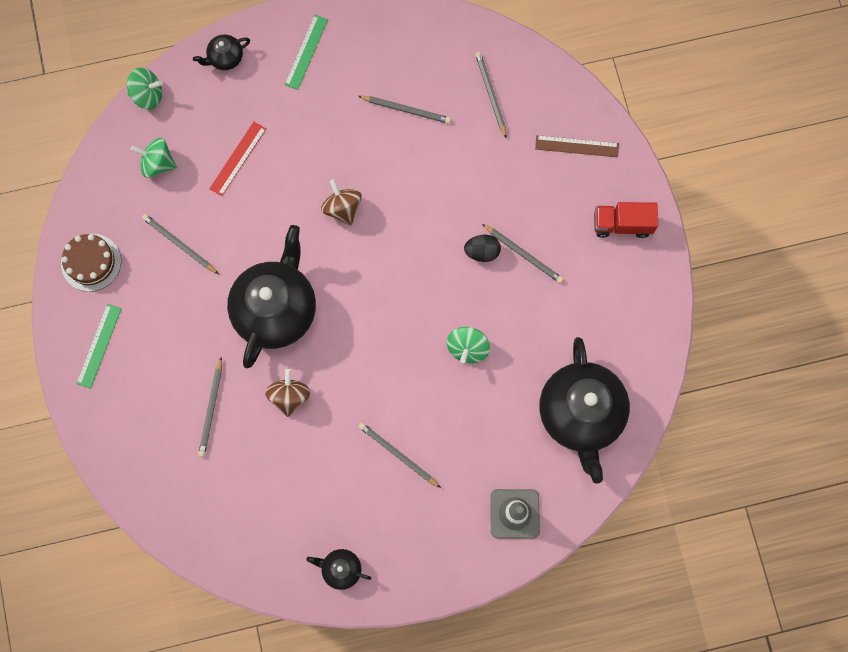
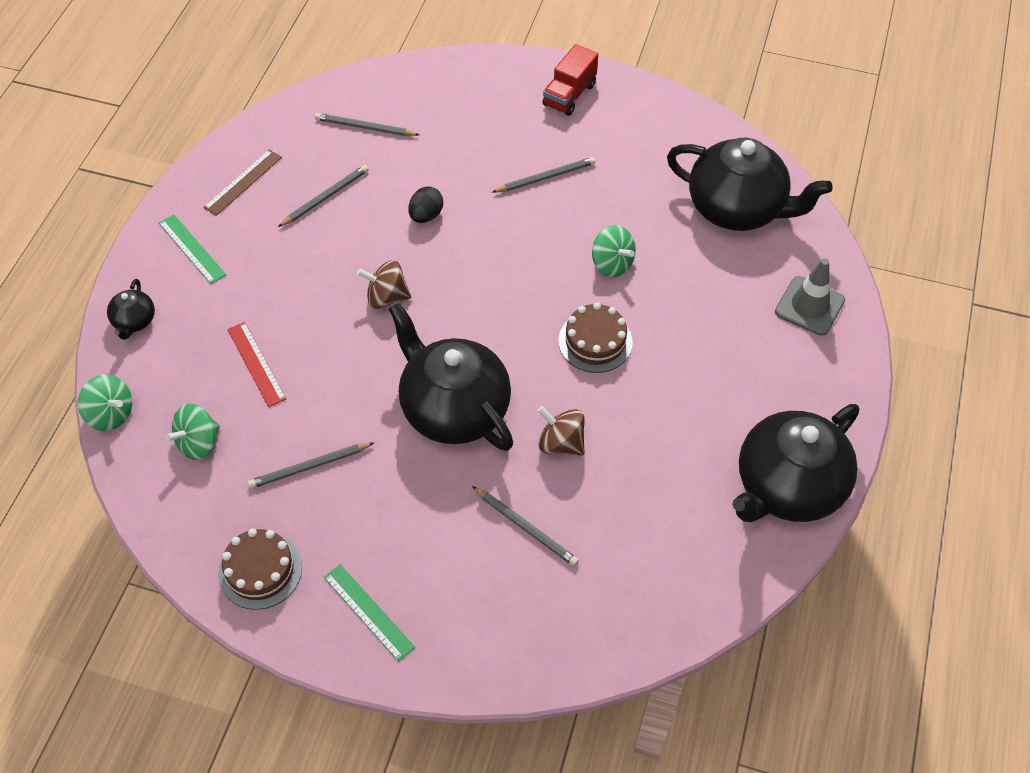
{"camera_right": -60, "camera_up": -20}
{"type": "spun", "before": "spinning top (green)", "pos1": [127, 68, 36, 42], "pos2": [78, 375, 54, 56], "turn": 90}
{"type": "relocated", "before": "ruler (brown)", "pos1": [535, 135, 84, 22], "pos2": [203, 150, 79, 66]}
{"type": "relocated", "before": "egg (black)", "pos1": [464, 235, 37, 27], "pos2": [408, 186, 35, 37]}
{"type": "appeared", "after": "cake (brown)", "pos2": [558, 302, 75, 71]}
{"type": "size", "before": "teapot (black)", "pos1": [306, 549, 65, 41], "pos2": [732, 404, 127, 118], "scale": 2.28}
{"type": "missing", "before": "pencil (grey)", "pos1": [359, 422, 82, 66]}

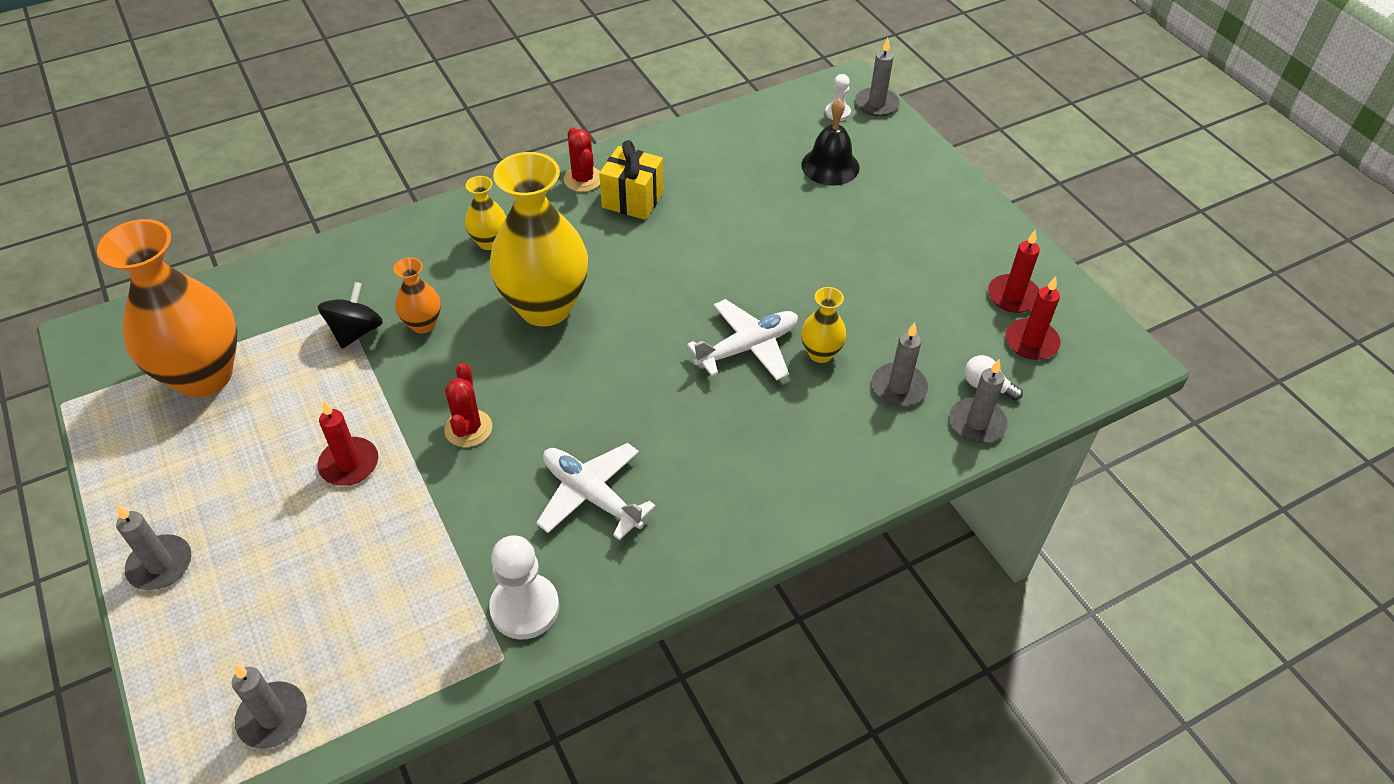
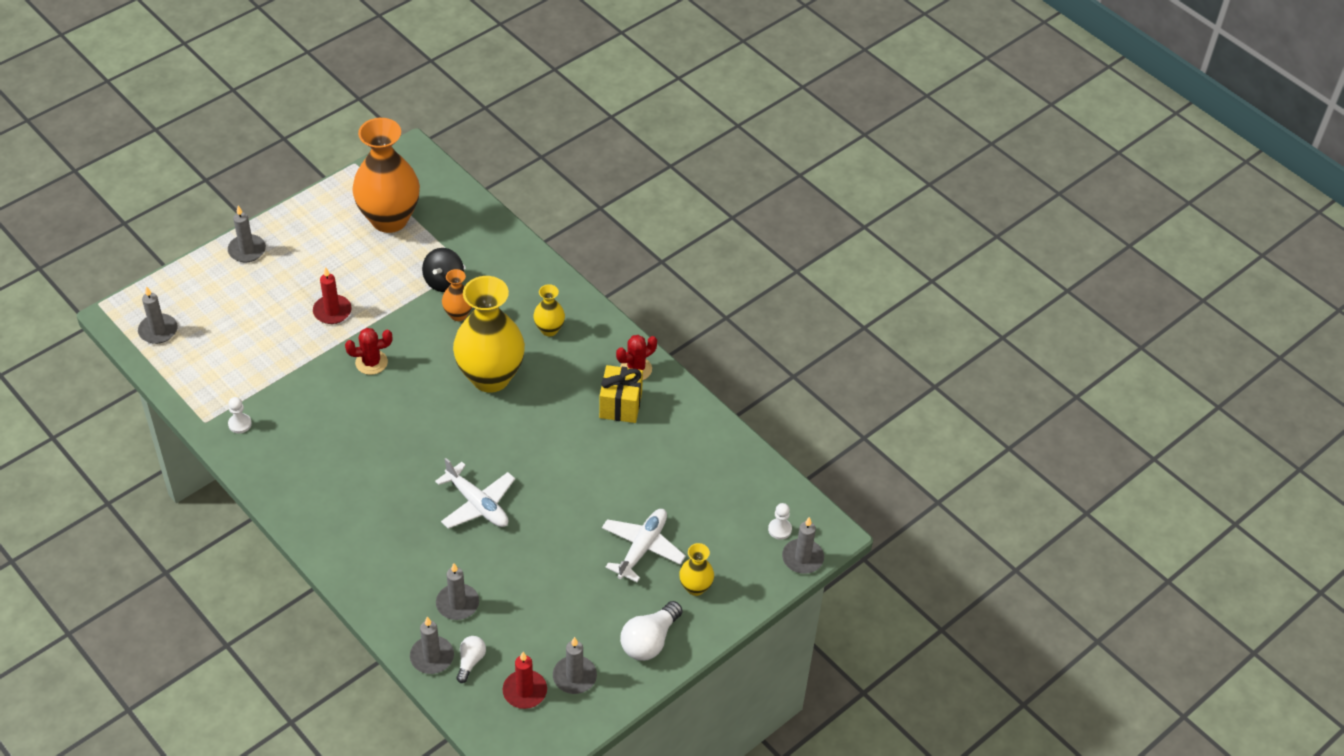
{"camera_right": 75, "camera_up": 0}
{"type": "size", "before": "pawn (white)", "pos1": [489, 535, 70, 105], "pos2": [228, 397, 24, 36], "scale": 0.54}
{"type": "spun", "before": "spinning top (black)", "pos1": [318, 282, 65, 67], "pos2": [422, 248, 42, 44], "turn": 105}
{"type": "colour", "before": "candle (red)", "after": "candle (grey)", "pos1": [988, 229, 52, 84], "pos2": [553, 637, 44, 57]}
{"type": "relocated", "before": "plane (white)", "pos1": [536, 443, 120, 97], "pos2": [602, 509, 84, 73]}
{"type": "appeared", "after": "light bulb (white)", "pos2": [620, 601, 62, 60]}
{"type": "relocated", "before": "vase (yellow)", "pos1": [801, 287, 45, 76], "pos2": [679, 543, 35, 53]}
{"type": "missing", "before": "bell (black)", "pos1": [801, 98, 59, 88]}

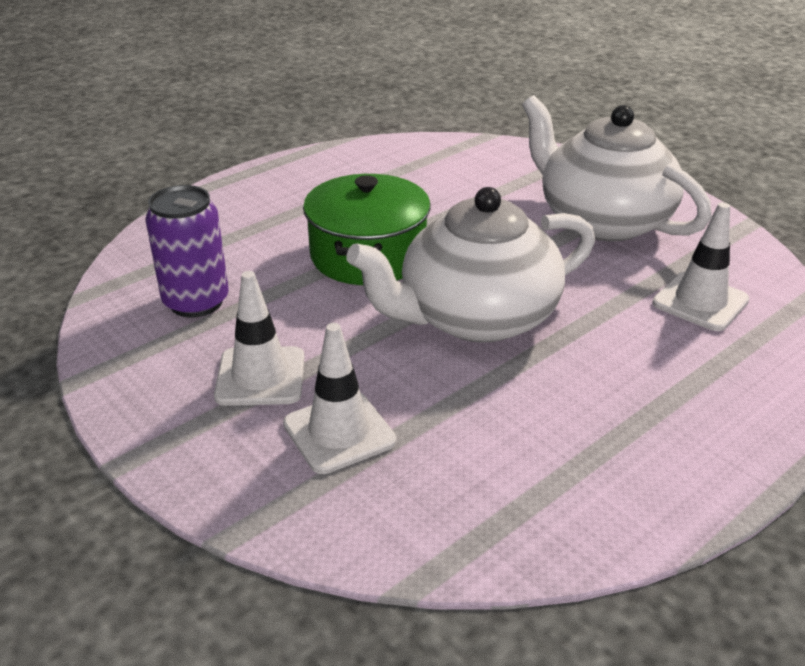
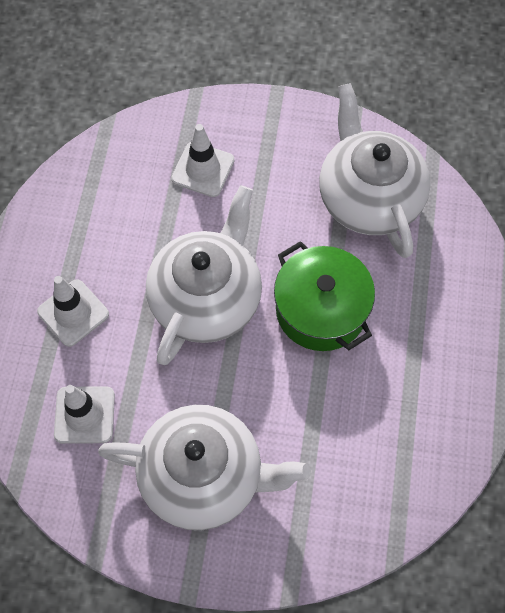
{"camera_right": 140, "camera_up": 30}
{"type": "relocated", "before": "traffic cone (white)", "pos1": [214, 271, 91, 135], "pos2": [37, 276, 72, 71]}
{"type": "exchanged", "before": "can (purple)", "after": "teapot (white)", "pos1": [145, 185, 84, 133], "pos2": [319, 83, 112, 175]}

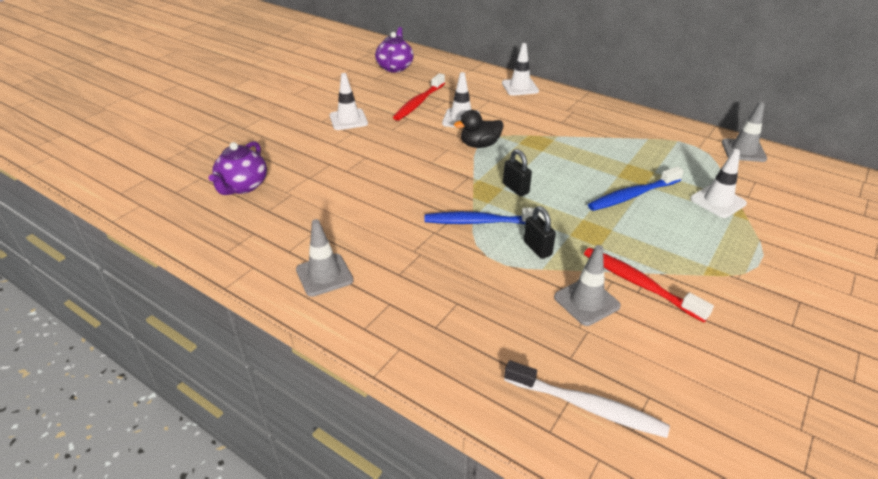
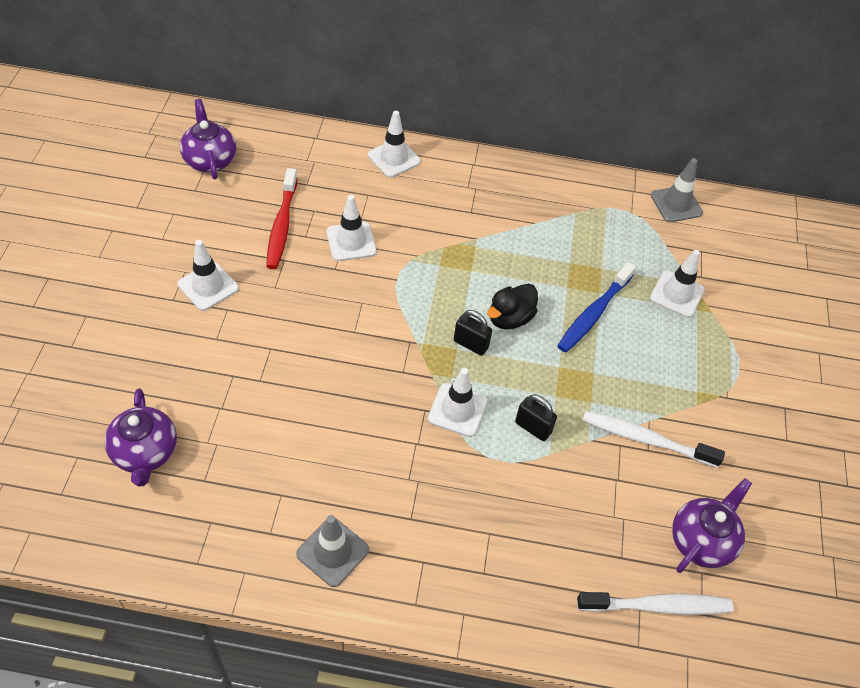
{"camera_right": -30, "camera_up": 15}
{"type": "exchanged", "before": "toothbrush (blue)", "after": "traffic cone (white)", "pos1": [425, 208, 120, 16], "pos2": [428, 368, 60, 69]}
{"type": "relocated", "before": "duck (black)", "pos1": [454, 110, 50, 38], "pos2": [487, 284, 51, 45]}
{"type": "colour", "before": "toothbrush (red)", "after": "toothbrush (white)", "pos1": [584, 248, 130, 74], "pos2": [583, 411, 142, 57]}
{"type": "appeared", "after": "teapot (purple)", "pos2": [672, 478, 80, 95]}
{"type": "missing", "before": "traffic cone (grey)", "pos1": [554, 245, 67, 81]}

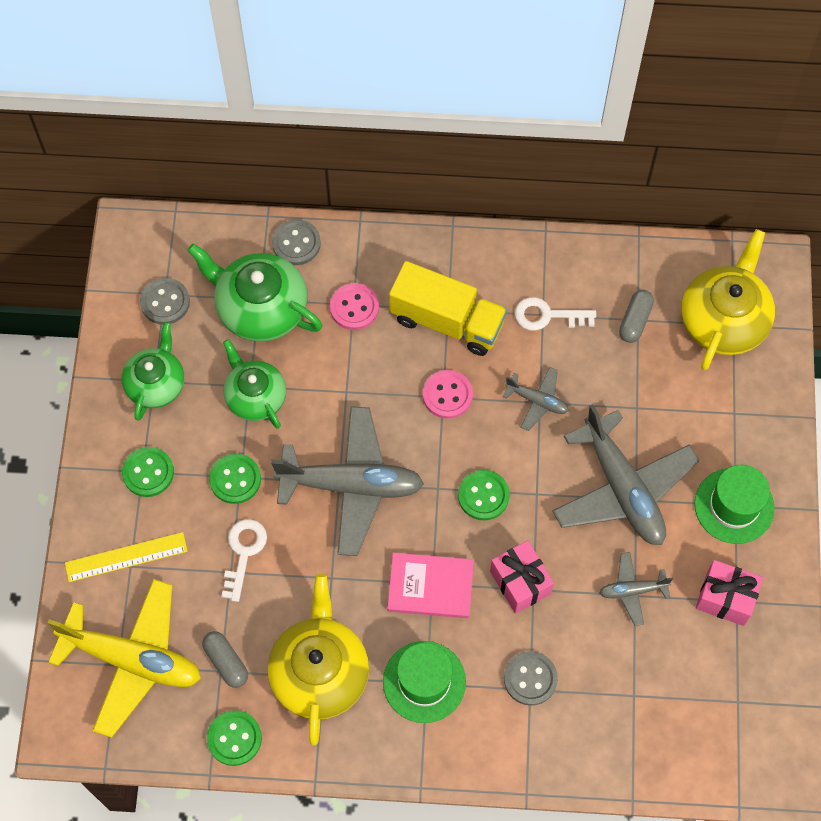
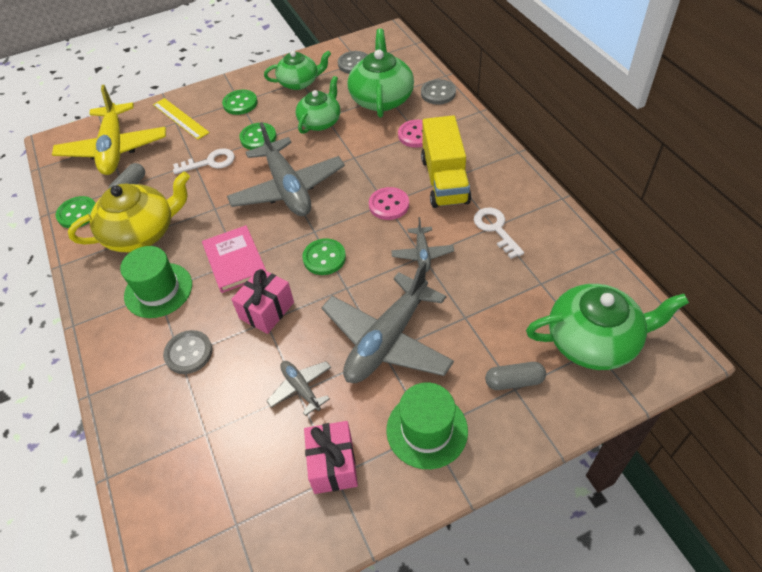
{"camera_right": 65, "camera_up": -15}
{"type": "relocated", "before": "capsule (grey)", "pos1": [619, 290, 35, 53], "pos2": [485, 362, 61, 28]}
{"type": "colour", "before": "teapot (yellow)", "after": "teapot (green)", "pos1": [681, 229, 94, 141], "pos2": [526, 284, 163, 86]}

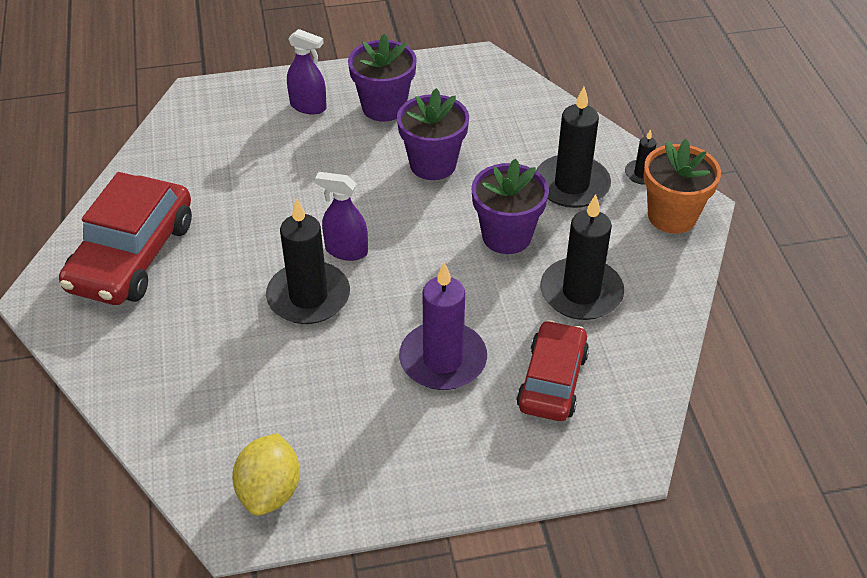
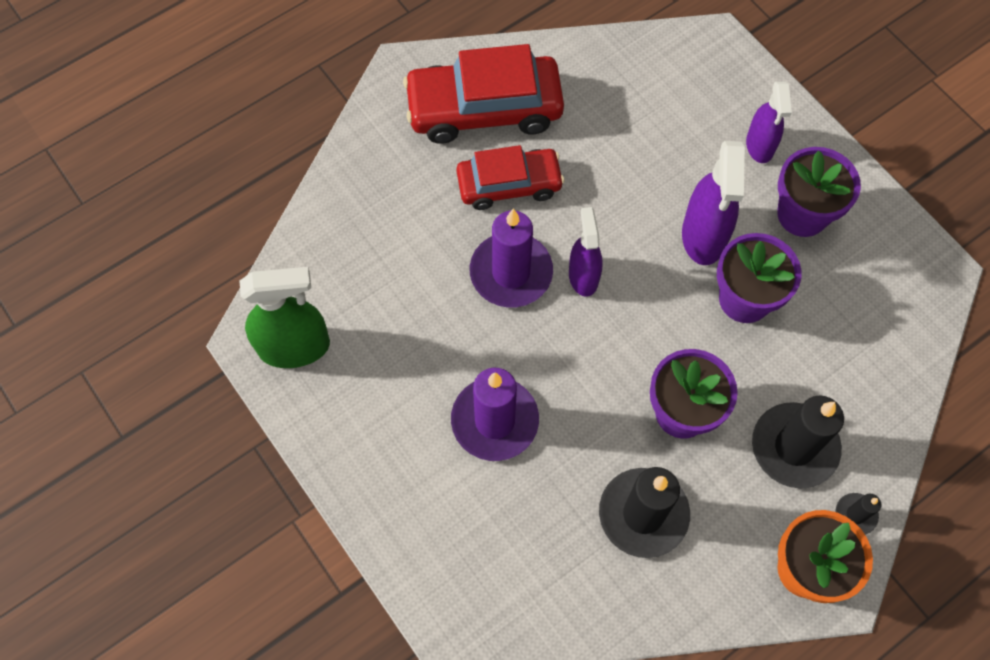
{"camera_right": 65, "camera_up": 20}
{"type": "exchanged", "before": "lemon (yellow)", "after": "spray bottle (green)", "pos1": [232, 433, 68, 83], "pos2": [240, 267, 90, 101]}
{"type": "relocated", "before": "car (red)", "pos1": [516, 320, 73, 101], "pos2": [456, 145, 108, 65]}
{"type": "colour", "before": "candle (black)", "after": "candle (purple)", "pos1": [266, 198, 84, 126], "pos2": [470, 209, 83, 99]}
{"type": "appeared", "after": "spray bottle (purple)", "pos2": [682, 141, 63, 124]}

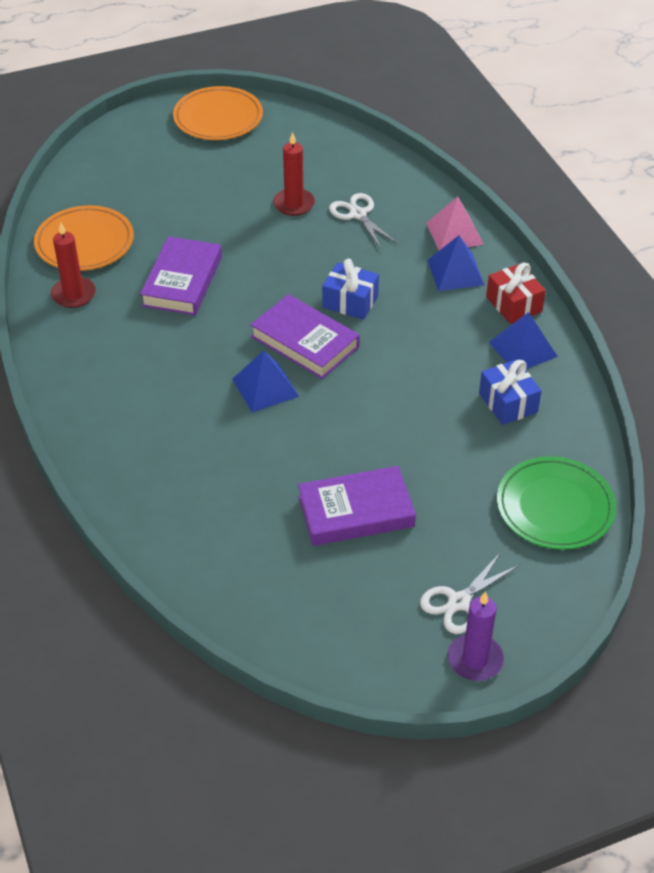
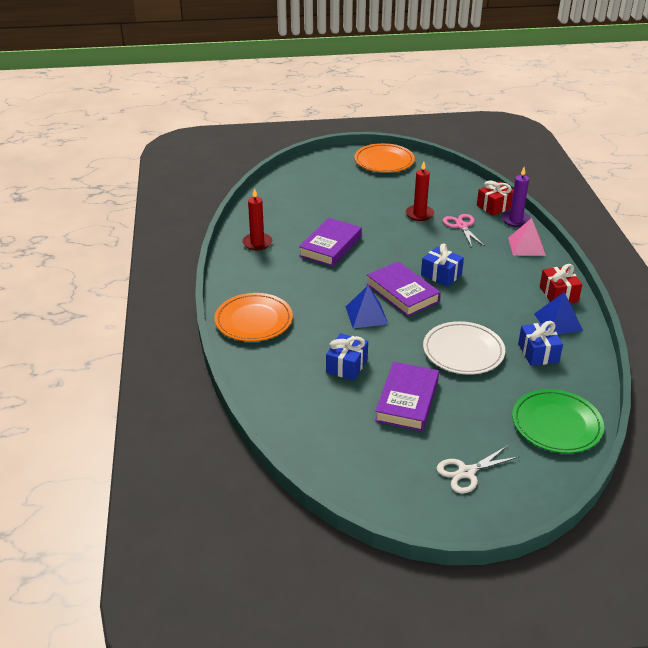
{"camera_right": 15, "camera_up": -10}
{"type": "relocated", "before": "plate (orange)", "pos1": [34, 205, 100, 66], "pos2": [215, 293, 78, 49]}
{"type": "appeared", "after": "gift (blue)", "pos2": [326, 333, 42, 47]}
{"type": "spun", "before": "book (purple)", "pos1": [298, 466, 118, 80], "pos2": [375, 362, 64, 69], "turn": -75}
{"type": "appeared", "after": "plate (white)", "pos2": [423, 321, 82, 54]}
{"type": "colour", "before": "scissors (white)", "after": "scissors (pink)", "pos1": [329, 193, 69, 56], "pos2": [443, 214, 41, 33]}
{"type": "appeared", "after": "gift (red)", "pos2": [477, 181, 36, 35]}
{"type": "relocated", "before": "candle (purple)", "pos1": [448, 591, 56, 90], "pos2": [501, 167, 30, 60]}
{"type": "missing", "before": "pyramid (blue)", "pos1": [428, 235, 56, 56]}

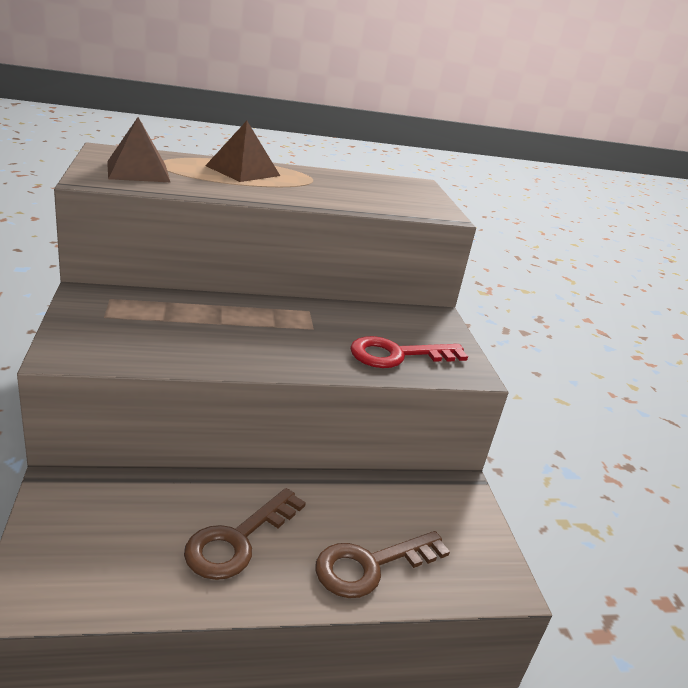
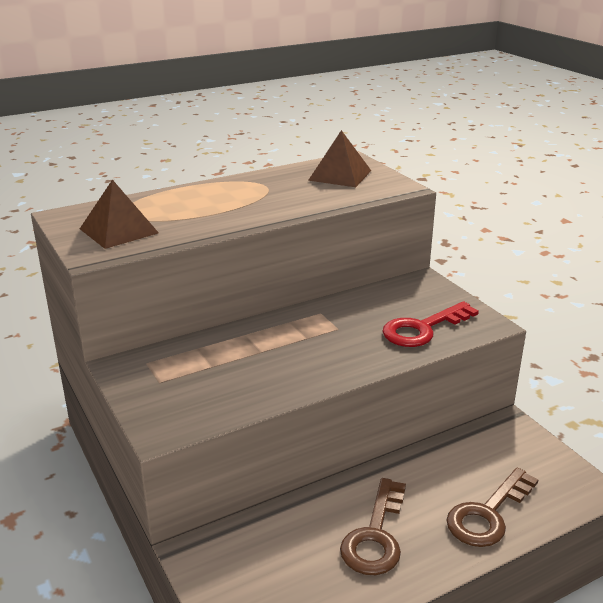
{"camera_right": -15, "camera_up": 0}
{"type": "relocated", "before": "pyramid (brown)", "pos1": [205, 121, 75, 61], "pos2": [308, 130, 63, 57]}

